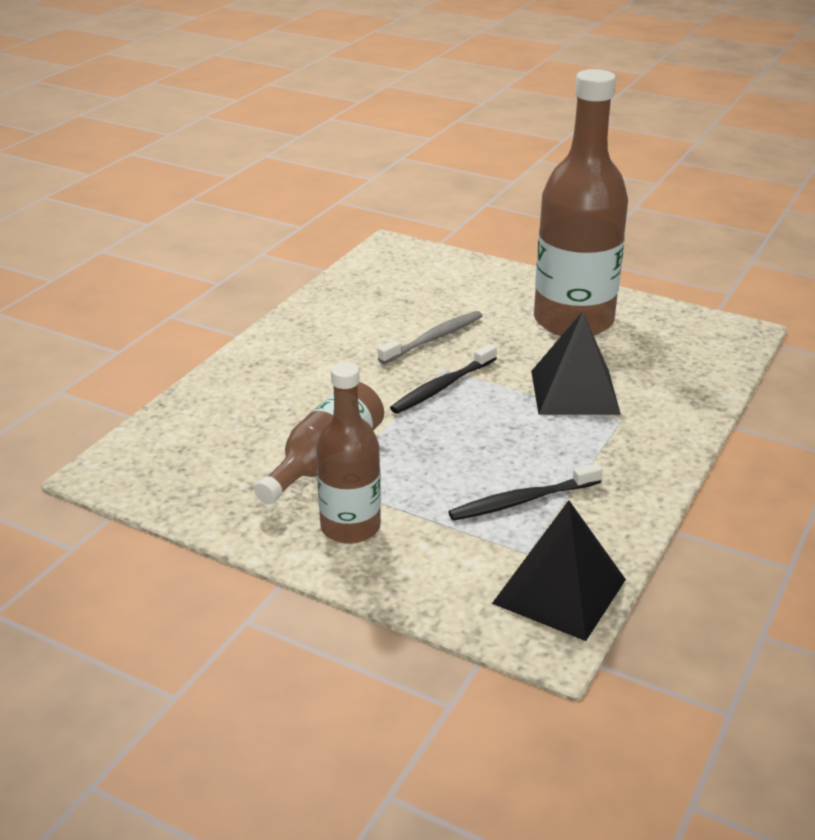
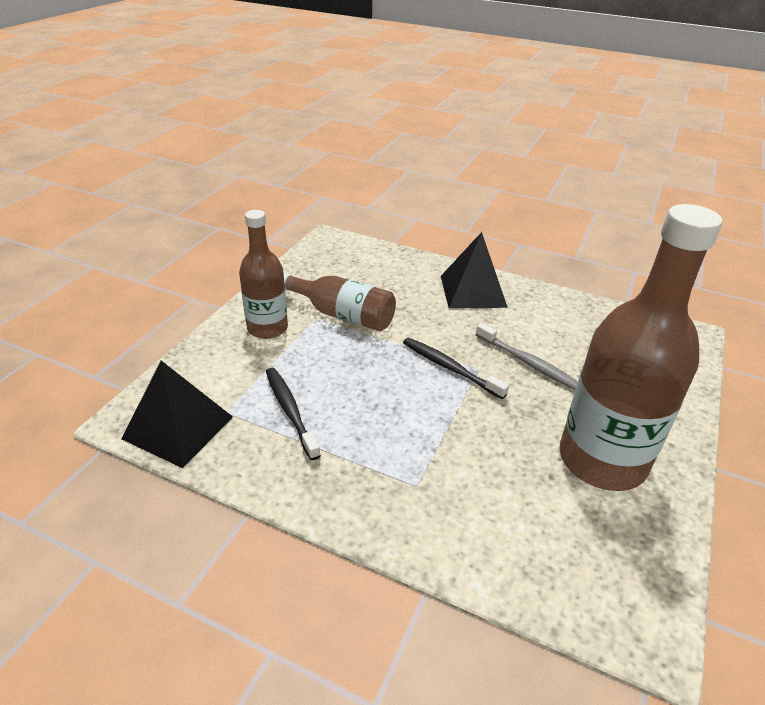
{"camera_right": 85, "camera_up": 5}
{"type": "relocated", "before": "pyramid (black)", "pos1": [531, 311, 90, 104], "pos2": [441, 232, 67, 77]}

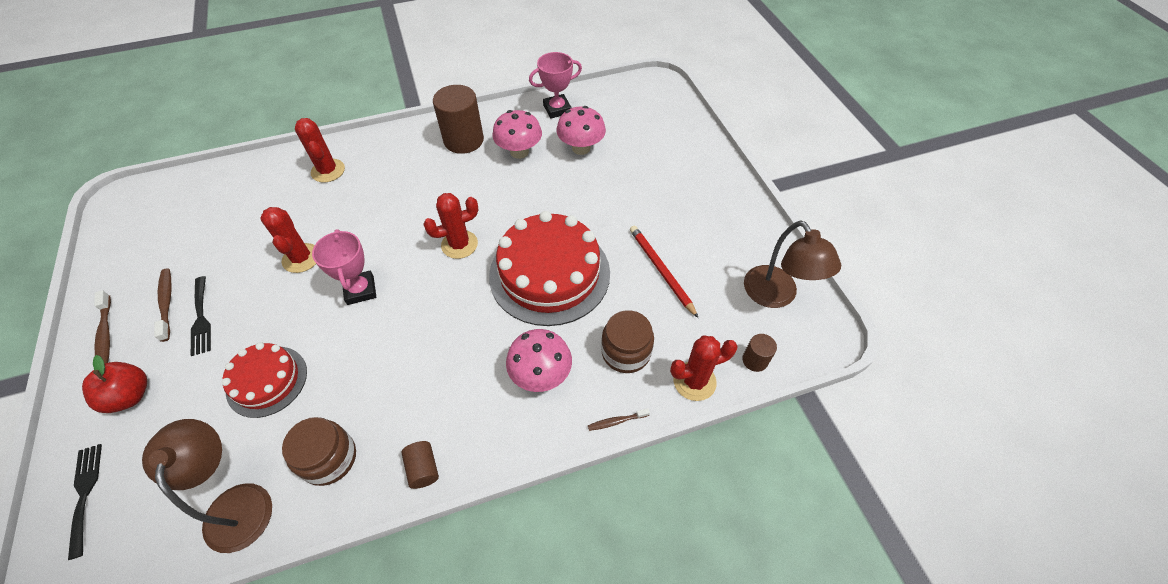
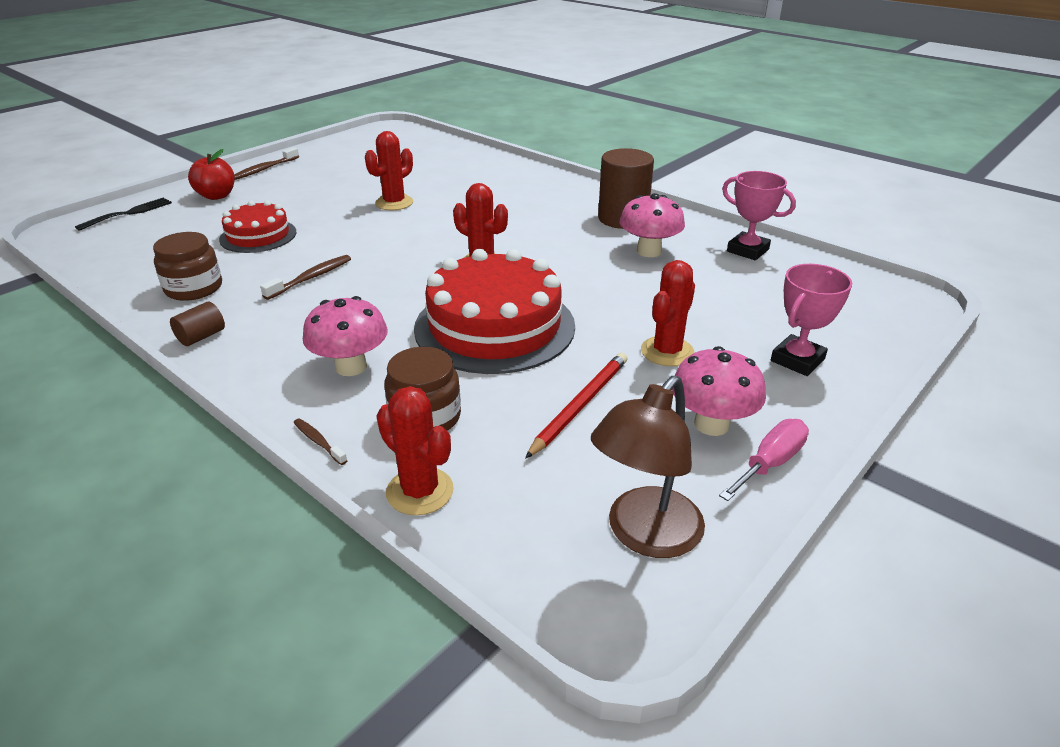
{"camera_right": 60, "camera_up": -20}
{"type": "relocated", "before": "toothbrush (brown)", "pos1": [154, 269, 18, 73], "pos2": [260, 255, 91, 45]}
{"type": "relocated", "before": "cactus (red)", "pos1": [295, 118, 50, 65], "pos2": [641, 260, 54, 106]}
{"type": "relocated", "before": "mushroom (pink)", "pos1": [556, 106, 50, 49], "pos2": [672, 346, 94, 90]}
{"type": "appeared", "after": "screwdriver (pink)", "pos2": [719, 419, 90, 82]}
{"type": "relocated", "before": "trophy (pink)", "pos1": [312, 229, 64, 76], "pos2": [771, 264, 81, 112]}
{"type": "missing", "before": "lamp (brown)", "pos1": [142, 419, 130, 134]}
{"type": "missing", "before": "fork (black)", "pos1": [191, 276, 20, 80]}
{"type": "missing", "before": "cylinder (brown)", "pos1": [742, 334, 35, 38]}

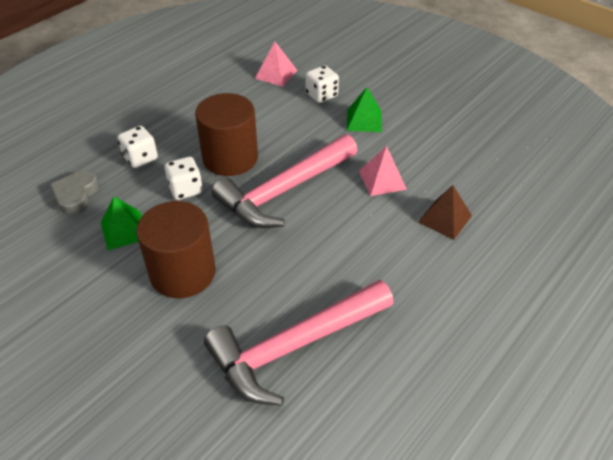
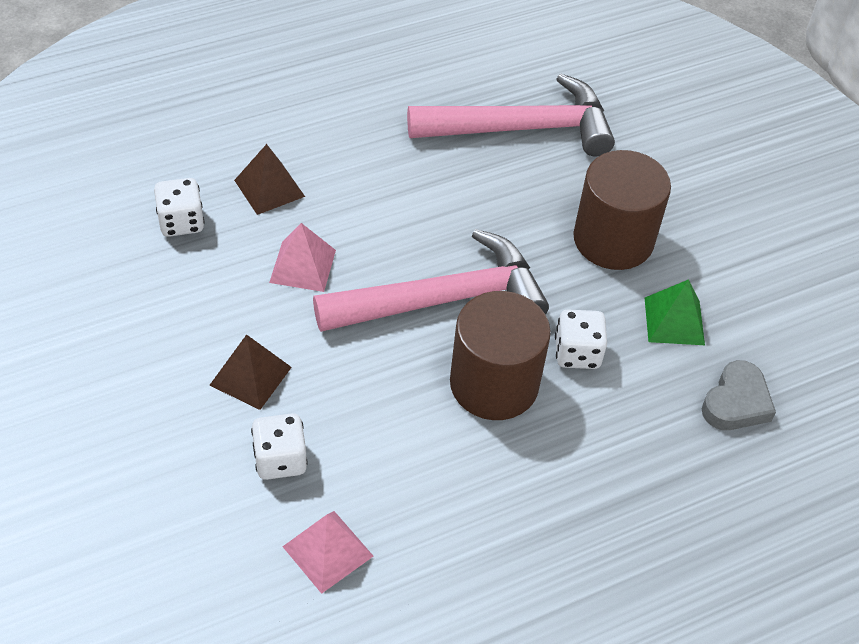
{"camera_right": -160, "camera_up": 5}
{"type": "relocated", "before": "dice (white)", "pos1": [117, 126, 41, 42], "pos2": [154, 178, 50, 59]}
{"type": "colour", "before": "pyramid (green)", "after": "pyramid (brown)", "pos1": [347, 87, 35, 45], "pos2": [209, 334, 83, 76]}

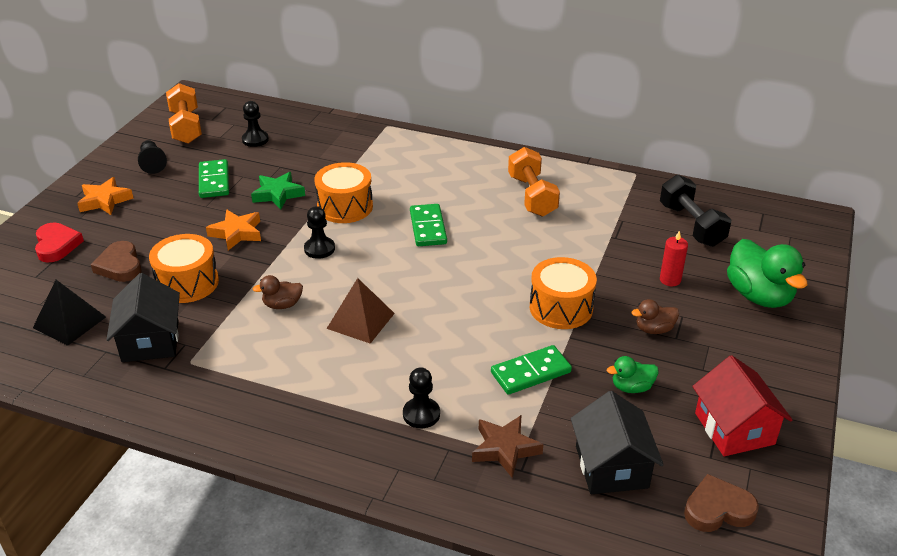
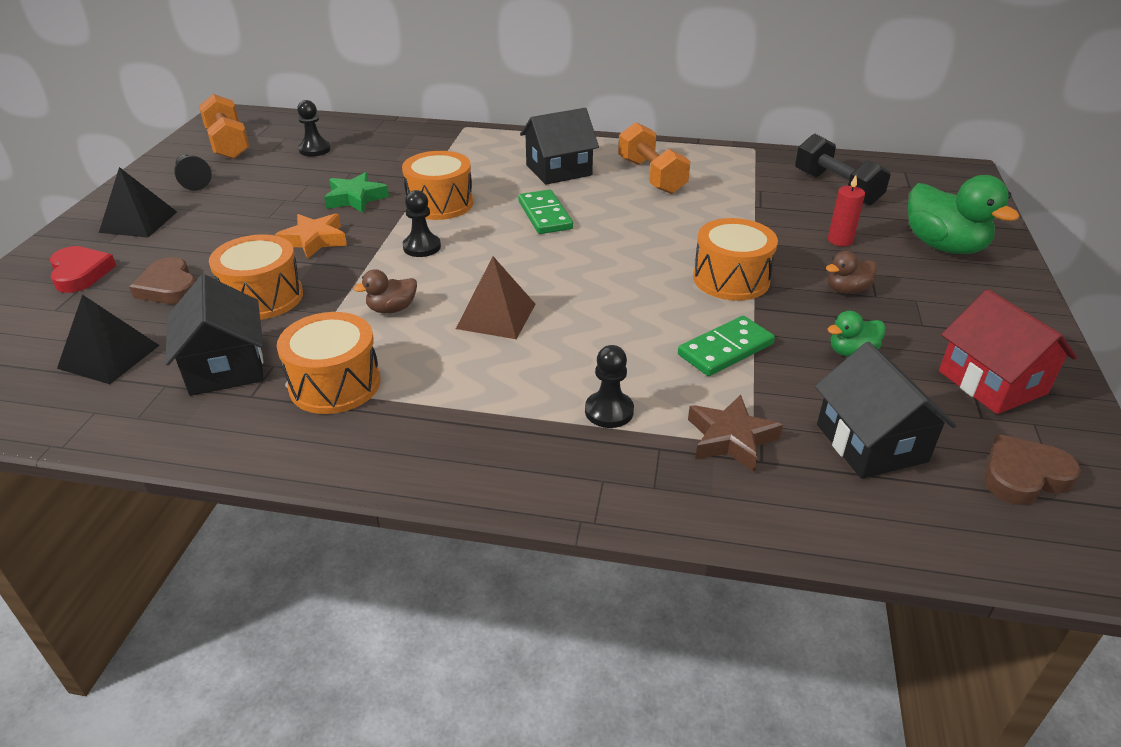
{"camera_right": -10, "camera_up": 0}
{"type": "exchanged", "before": "star (orange)", "after": "pyramid (black)", "pos1": [77, 177, 57, 38], "pos2": [99, 167, 78, 71]}
{"type": "appeared", "after": "drum (orange)", "pos2": [277, 312, 104, 102]}
{"type": "appeared", "after": "house (black)", "pos2": [520, 108, 79, 77]}
{"type": "missing", "before": "domino (green)", "pos1": [199, 159, 30, 39]}

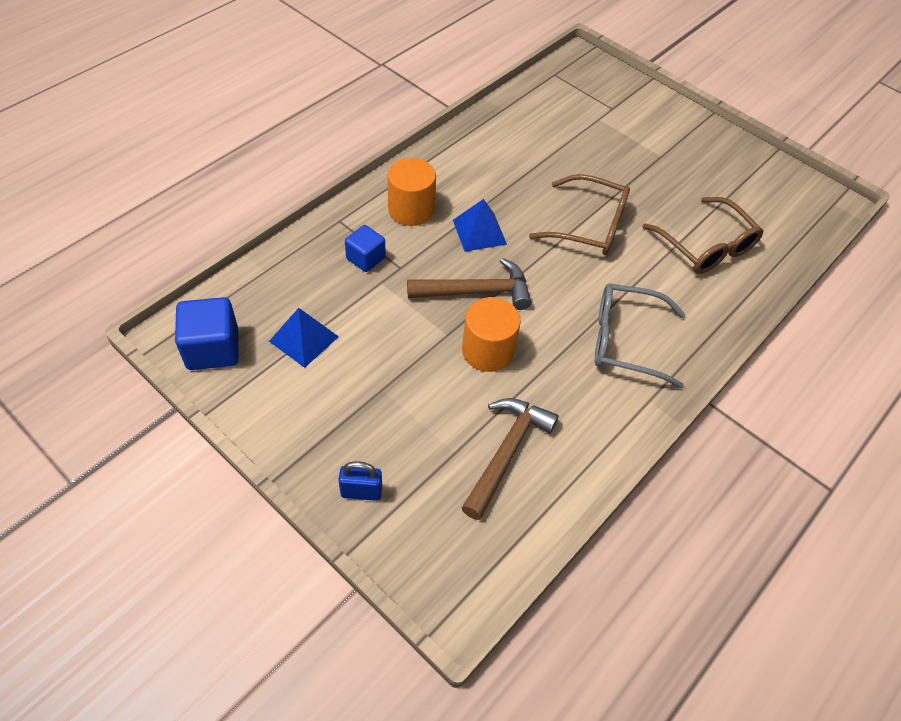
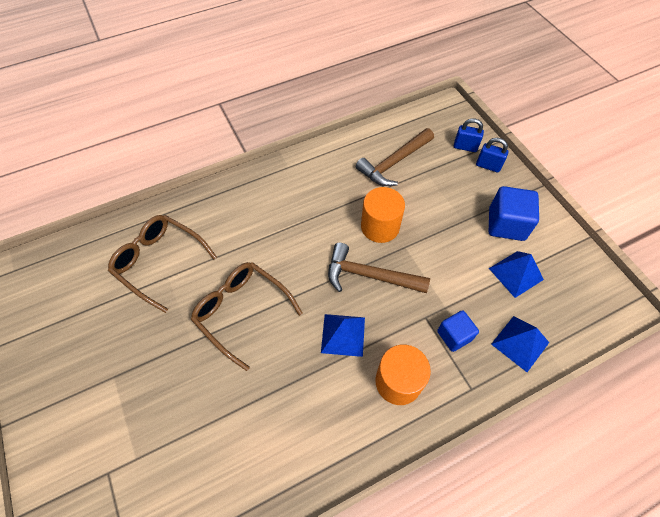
{"camera_right": -155, "camera_up": 5}
{"type": "spun", "before": "glasses (brown)", "pos1": [642, 197, 122, 77], "pos2": [108, 215, 109, 98], "turn": -45}
{"type": "appeared", "after": "padlock (blue)", "pos2": [454, 118, 30, 34]}
{"type": "relocated", "before": "cube (blue)", "pos1": [175, 297, 64, 73], "pos2": [489, 186, 50, 55]}
{"type": "appeared", "after": "pyramid (blue)", "pos2": [491, 316, 58, 56]}
{"type": "missing", "before": "glasses (grey)", "pos1": [595, 284, 90, 104]}

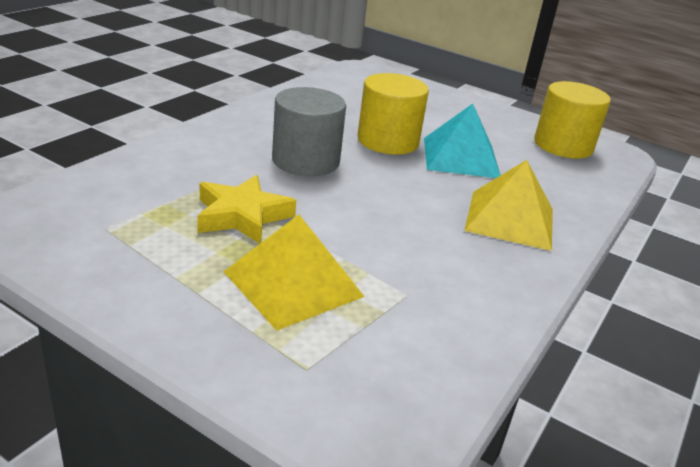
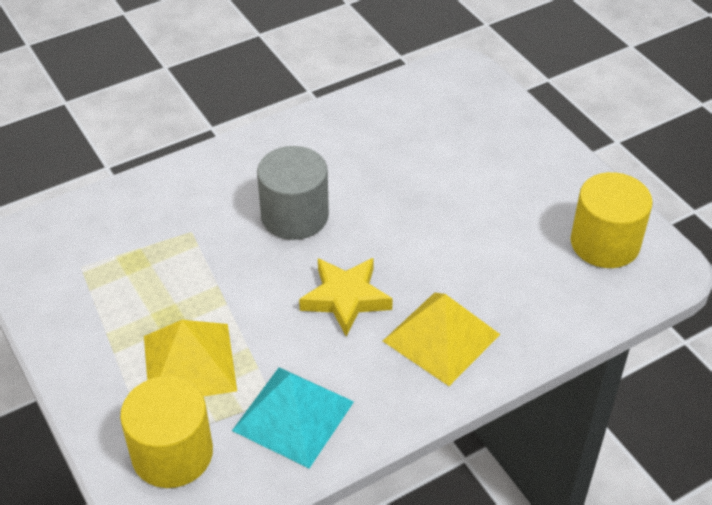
{"camera_right": 30, "camera_up": 15}
{"type": "relocated", "before": "cylinder (yellow)", "pos1": [357, 73, 72, 82], "pos2": [120, 376, 93, 112]}
{"type": "relocated", "before": "pyramid (turquoise)", "pos1": [424, 104, 76, 74], "pos2": [232, 367, 122, 101]}
{"type": "relocated", "before": "star (yellow)", "pos1": [197, 175, 99, 69], "pos2": [299, 258, 94, 78]}

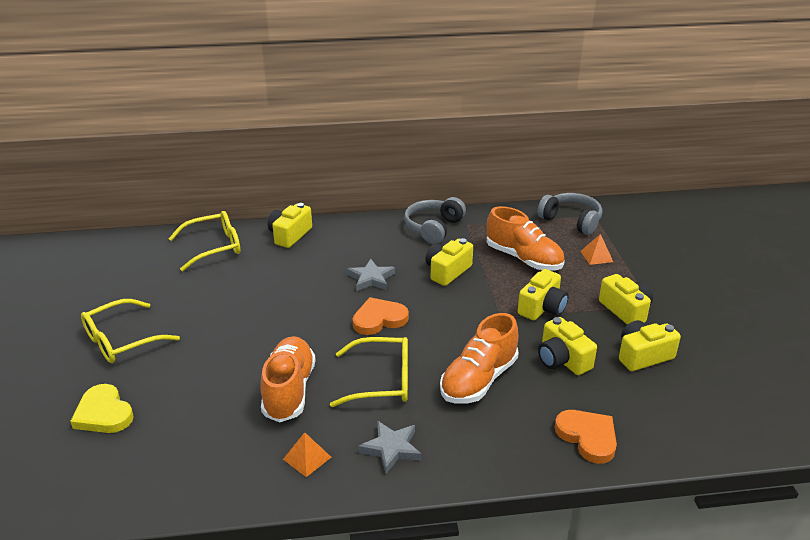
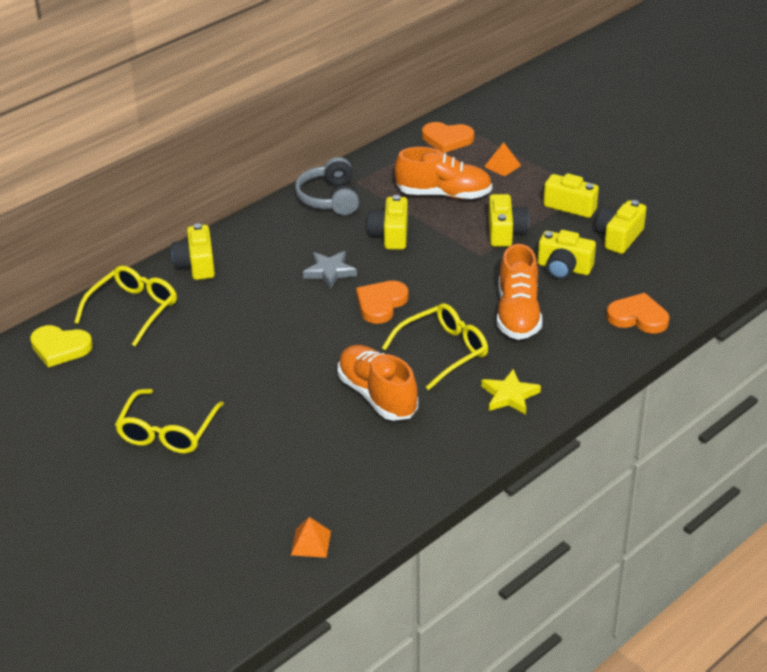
{"camera_right": -35, "camera_up": 5}
{"type": "relocated", "before": "heart (yellow)", "pos1": [70, 384, 64, 49], "pos2": [30, 325, 63, 43]}
{"type": "relocated", "before": "pyramid (orange)", "pos1": [283, 432, 48, 45], "pos2": [291, 517, 40, 41]}
{"type": "exchanged", "before": "headphones (grey)", "after": "heart (orange)", "pos1": [537, 193, 65, 42], "pos2": [422, 122, 52, 31]}
{"type": "colour", "before": "star (grey)", "after": "star (yellow)", "pos1": [358, 421, 64, 53], "pos2": [481, 369, 60, 46]}

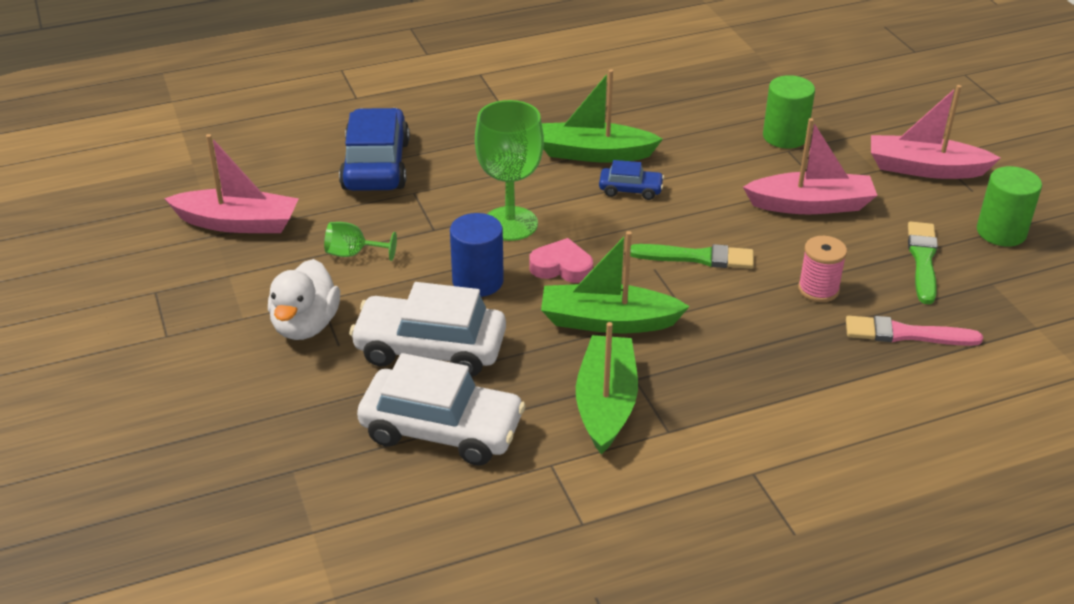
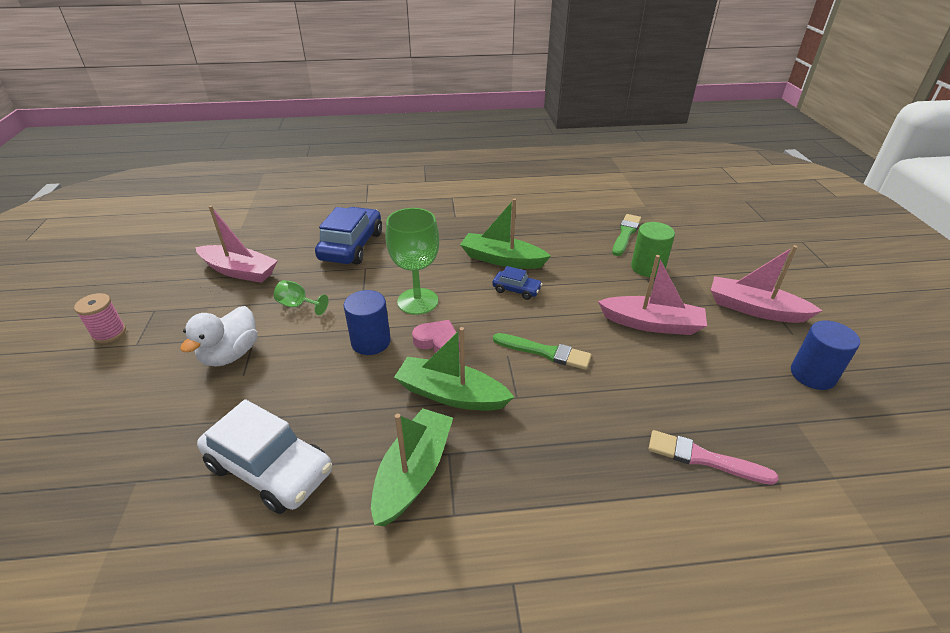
{"camera_right": 15, "camera_up": 0}
{"type": "relocated", "before": "spool (pink)", "pos1": [798, 236, 49, 66], "pos2": [74, 293, 52, 51]}
{"type": "relocated", "before": "brush (green)", "pos1": [908, 222, 30, 82], "pos2": [612, 214, 29, 42]}
{"type": "colour", "before": "cylinder (green)", "after": "cylinder (blue)", "pos1": [977, 166, 65, 80], "pos2": [791, 321, 69, 69]}
{"type": "missing", "before": "car (white)", "pos1": [349, 282, 157, 95]}

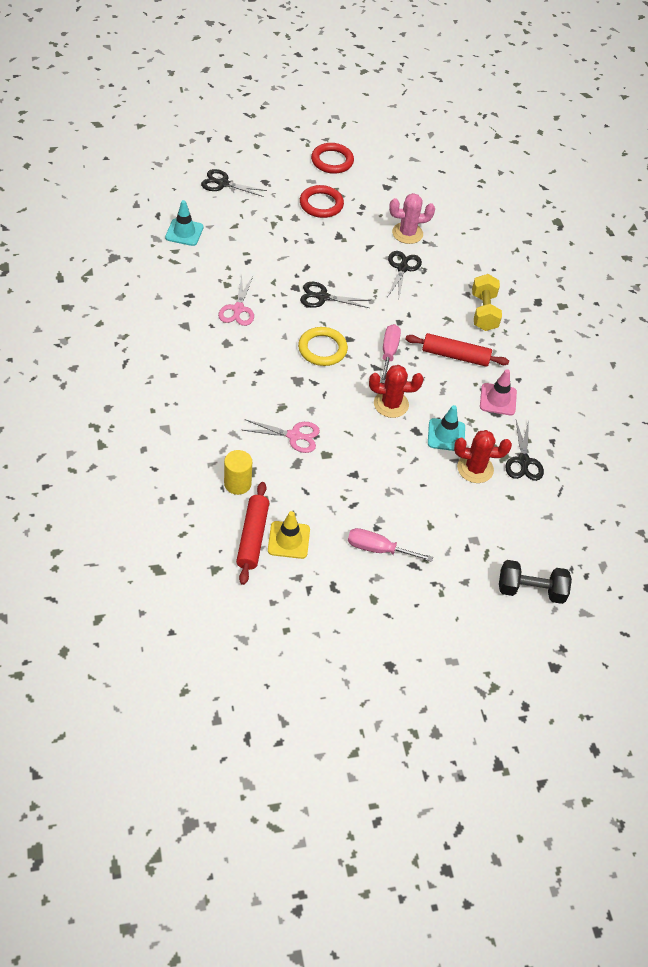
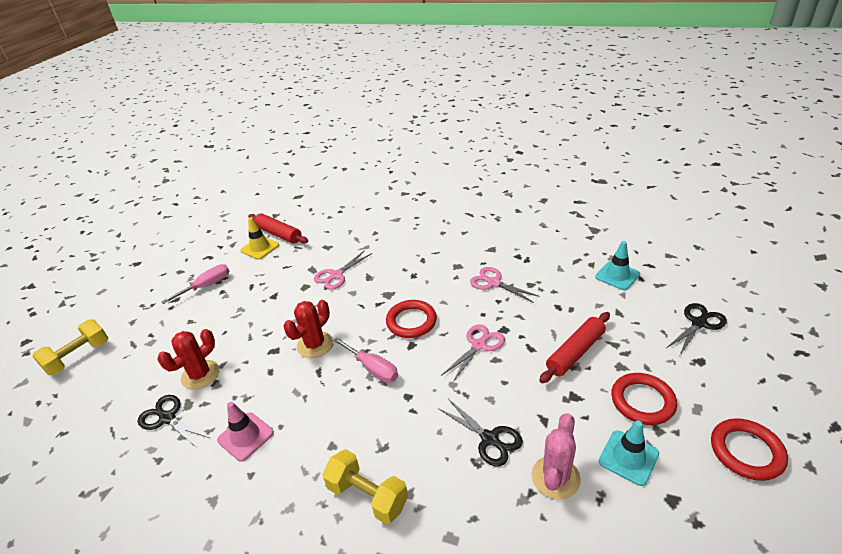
{"camera_right": 130, "camera_up": -15}
{"type": "colour", "before": "dumbbell (black)", "after": "dumbbell (yellow)", "pos1": [499, 560, 73, 44], "pos2": [32, 319, 76, 56]}
{"type": "colour", "before": "ring (yellow)", "after": "ring (red)", "pos1": [298, 327, 50, 39], "pos2": [386, 300, 51, 38]}
{"type": "colour", "before": "scissors (black)", "after": "scissors (pink)", "pos1": [300, 282, 71, 26], "pos2": [441, 324, 64, 59]}
{"type": "relocated", "before": "rolling pin (red)", "pos1": [405, 333, 104, 34], "pos2": [539, 312, 71, 71]}
{"type": "relocated", "before": "traffic cone (turquoise)", "pos1": [428, 405, 37, 46], "pos2": [599, 421, 60, 65]}
{"type": "missing", "before": "cylinder (yellow)", "pos1": [224, 450, 28, 45]}

